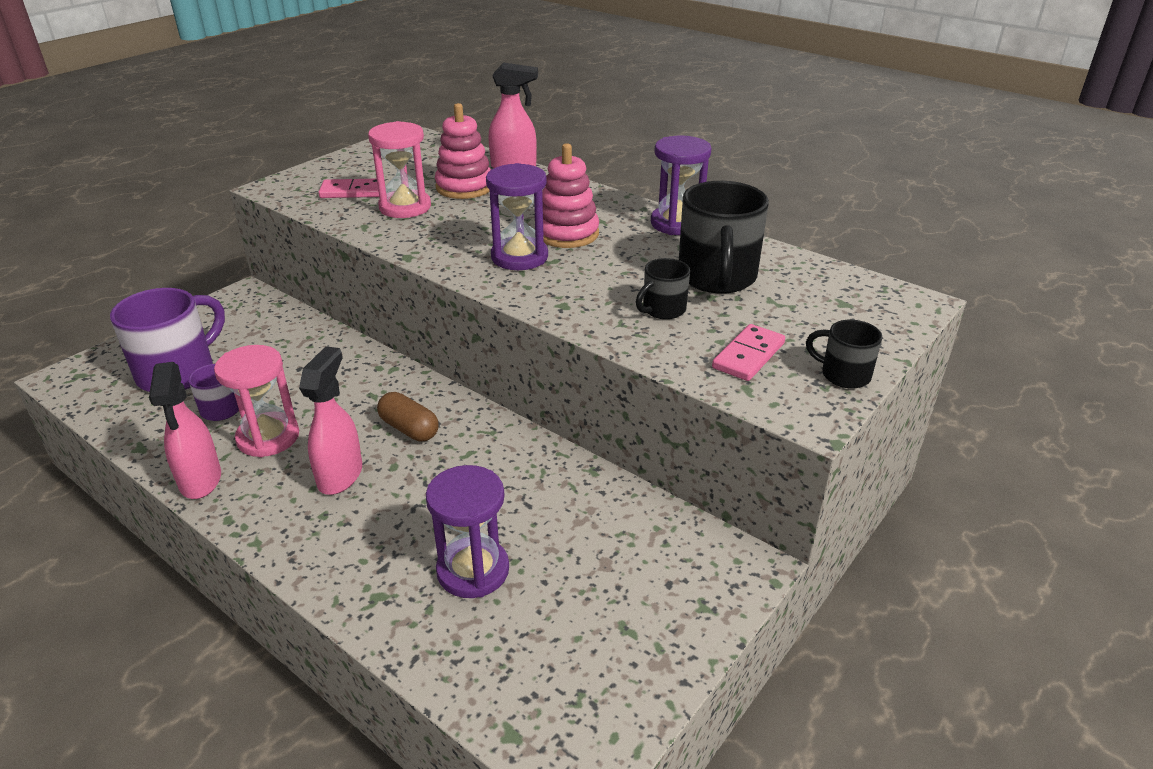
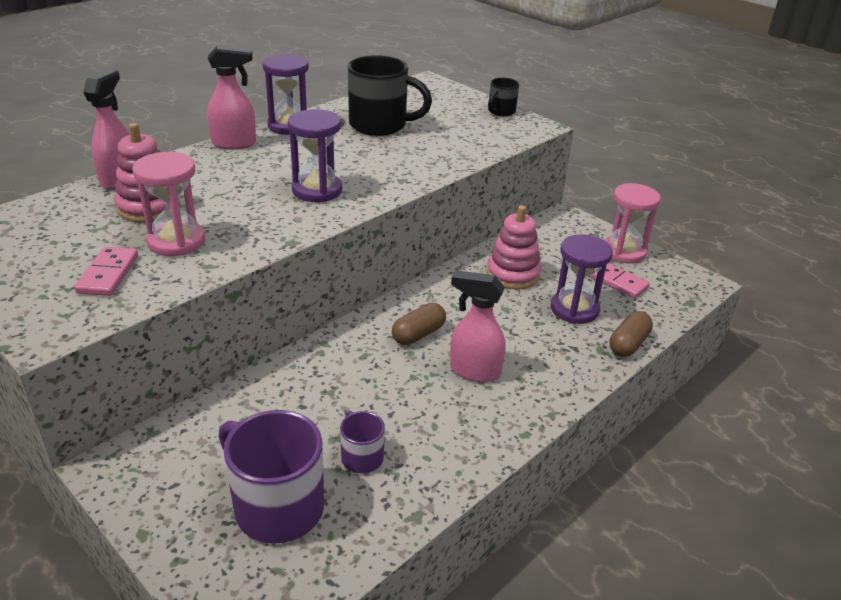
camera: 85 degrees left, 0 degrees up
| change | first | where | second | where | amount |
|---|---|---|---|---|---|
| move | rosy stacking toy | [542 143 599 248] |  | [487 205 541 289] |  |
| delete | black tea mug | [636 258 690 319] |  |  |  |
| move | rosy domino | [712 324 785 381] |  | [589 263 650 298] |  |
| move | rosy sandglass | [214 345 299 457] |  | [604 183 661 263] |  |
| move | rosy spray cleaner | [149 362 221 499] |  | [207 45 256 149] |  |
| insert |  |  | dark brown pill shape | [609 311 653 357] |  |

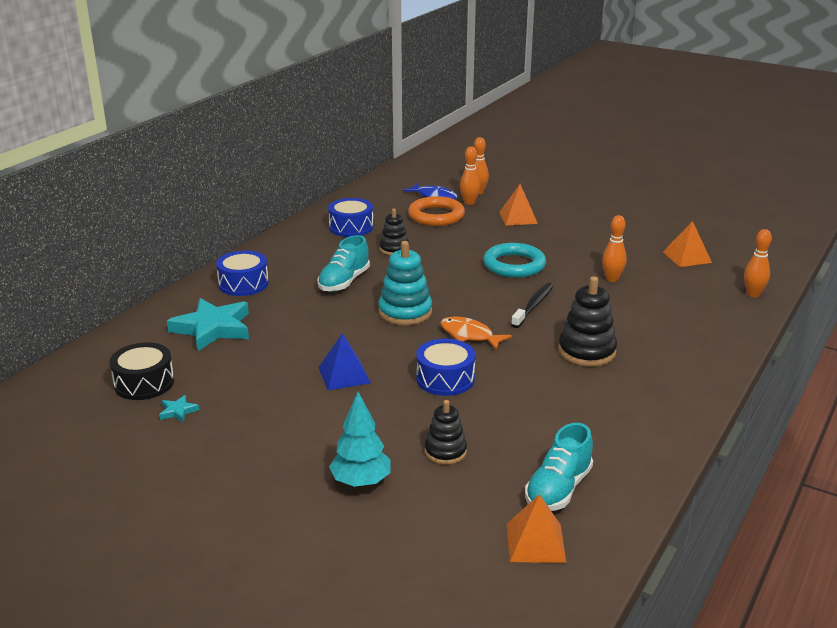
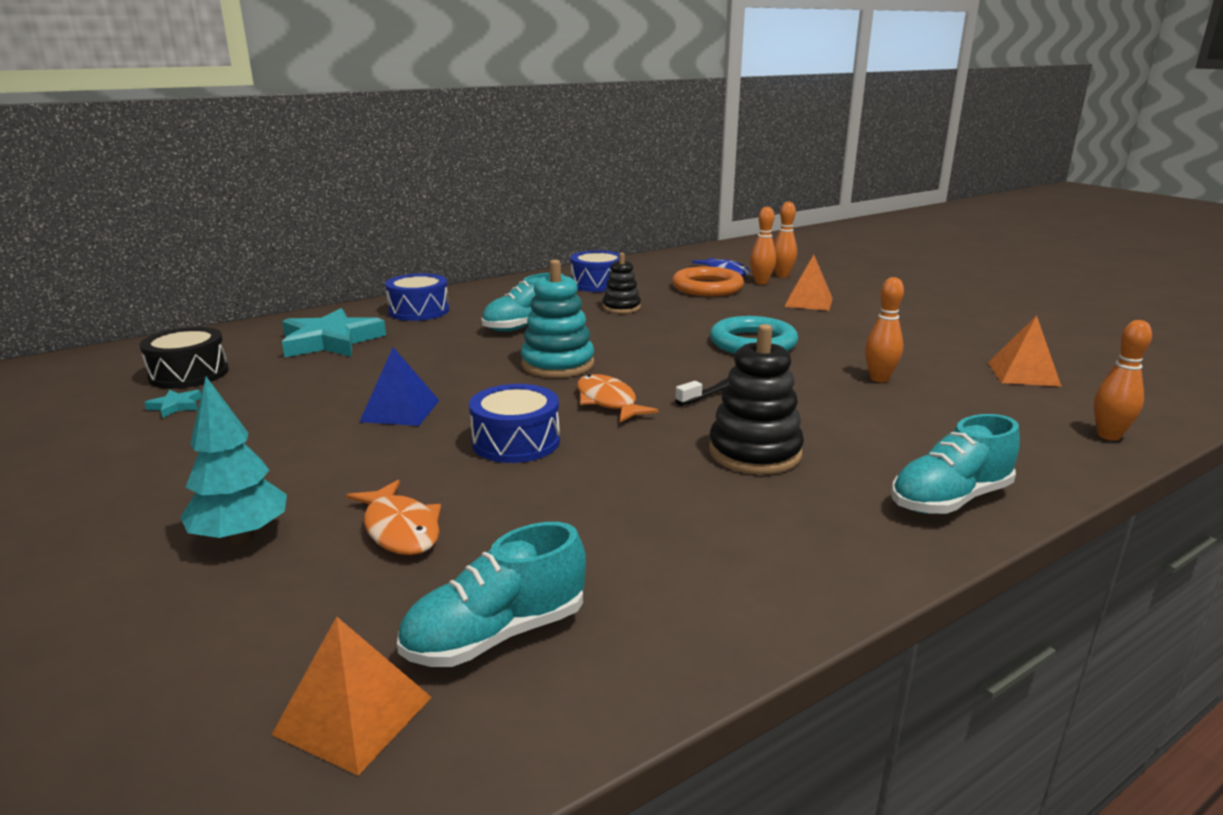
camera: 25 degrees right, 5 degrees down
| change | first | where | second | where | amount |
|---|---|---|---|---|---|
| replace | black stacking toy | [425 400 467 465] | bright orange fish | [346 480 441 555] |  |
| insert |  |  | aqua lace-up shoe | [891 414 1020 514] |  |

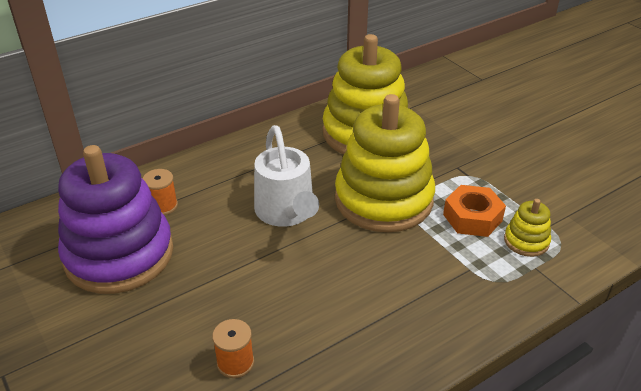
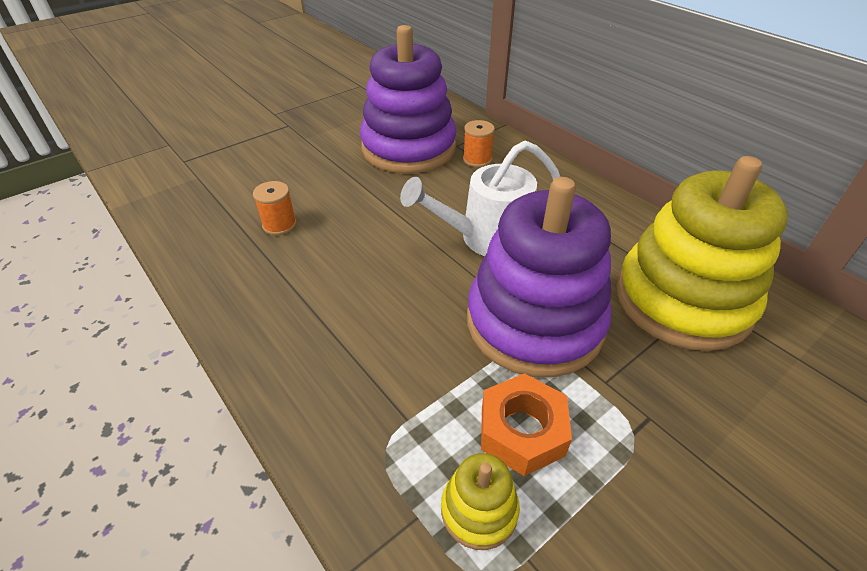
camera: 85 degrees right, 5 degrees up
| change | first | where | second | where | amount |
|---|---|---|---|---|---|
| recolor | yellow stacking toy | [335 94 435 232] | royal purple stacking toy | [467 177 611 378] |  |

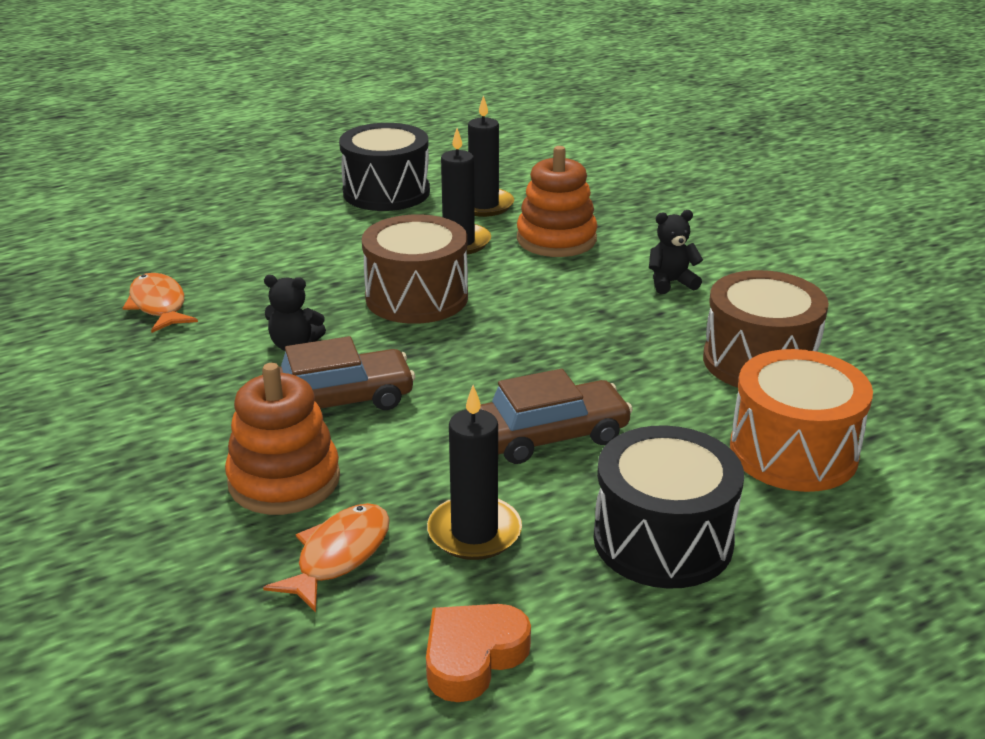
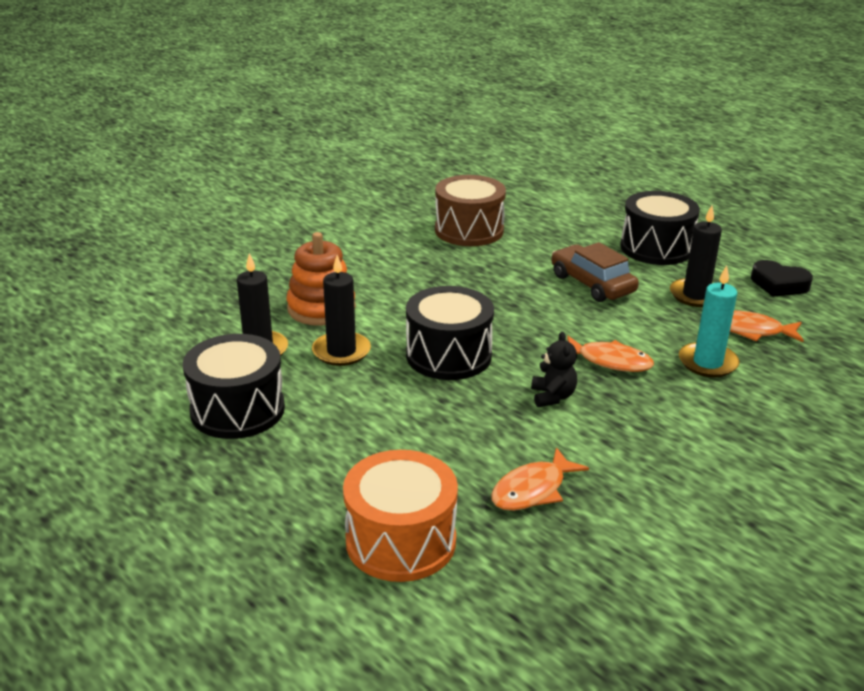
camera: 105 degrees left, 0 degrees up
| change | first | where | second | where | amount |
|---|---|---|---|---|---|
| delete | black teddy | [649 210 703 294] |  |  |  |
| recolor | dark brown snare drum | [362 214 468 324] | black snare drum | [406 286 494 380] |  |
| replace | dark brown toy car | [262 336 416 410] | bright orange fish | [567 336 654 372] |  |
| move | bright orange snare drum | [730 349 873 492] |  | [343 450 458 582] |  |
| replace | bright orange stacking toy | [225 363 340 515] | aqua pillar candle | [679 265 740 377] |  |
| recolor | bright orange love heart | [426 604 531 702] | black love heart | [751 260 813 297] |  |

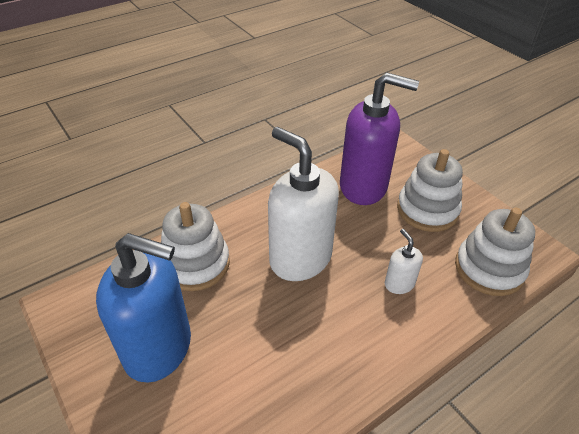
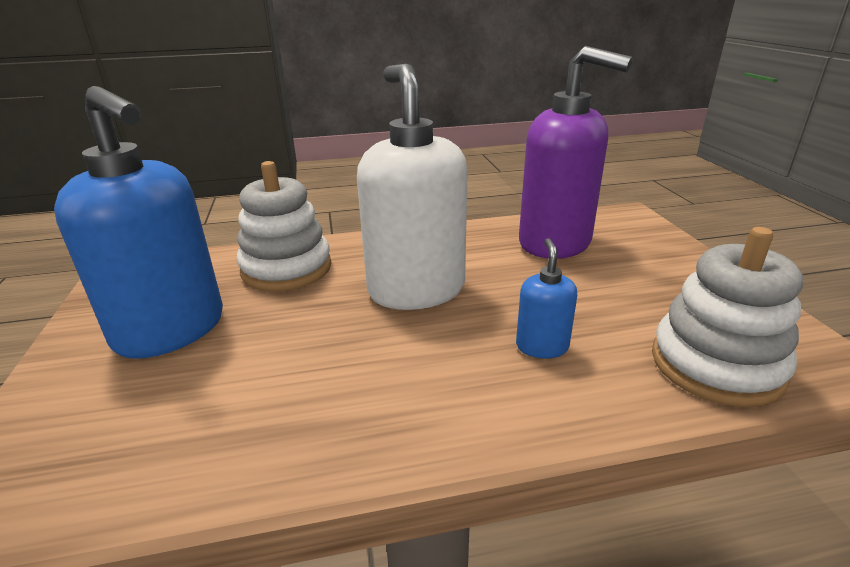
camera: 25 degrees right, 15 degrees down
| change | first | where | second | where | amount |
|---|---|---|---|---|---|
| delete | white stacking toy | [397 149 463 232] |  |  |  |
| recolor | white soap dispenser | [385 229 423 294] | blue soap dispenser | [516 238 577 359] |  |

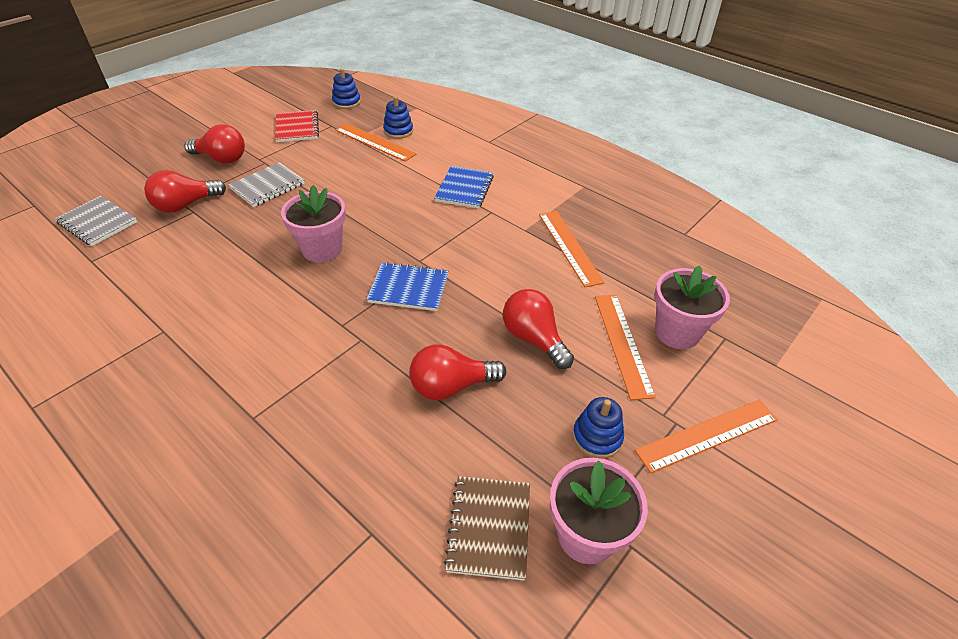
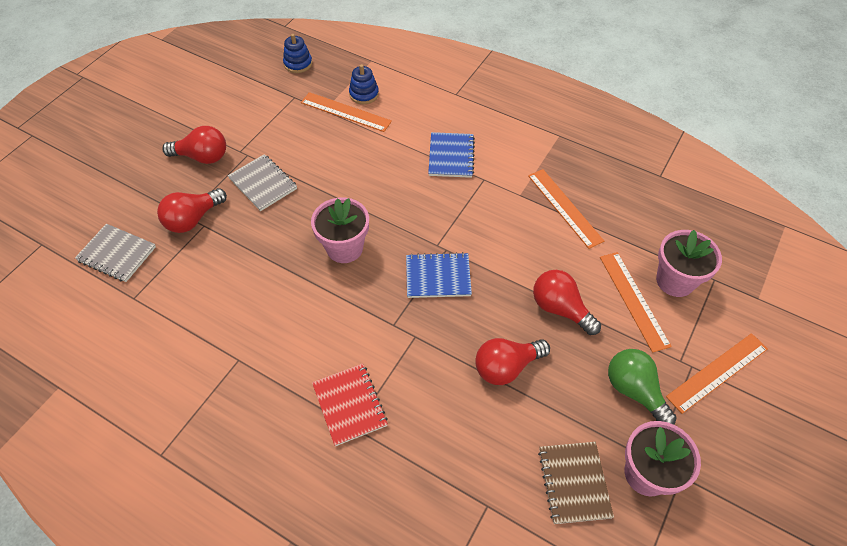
camera: 10 degrees left, 10 degrees up
| change | first | where | second | where | amount |
|---|---|---|---|---|---|
| move | scarlet exercise book | [275 110 319 142] |  | [312 363 388 446] |  |
| rotate | grey exercise book | [228 162 305 207] |  | [228 154 297 211] | 75 degrees counterclockwise |
| replace | blue stacking toy | [573 397 624 459] | leaf-green light bulb | [608 349 677 425] |  |

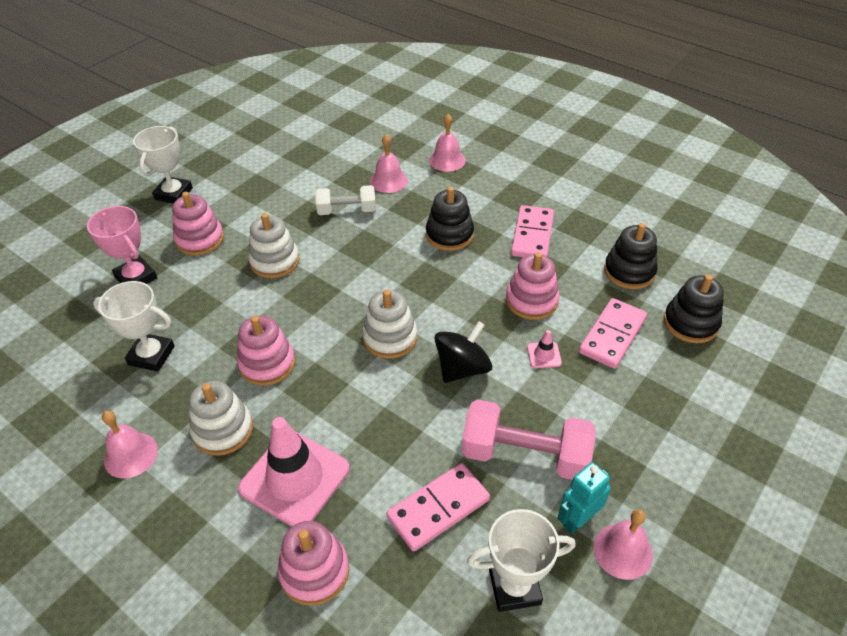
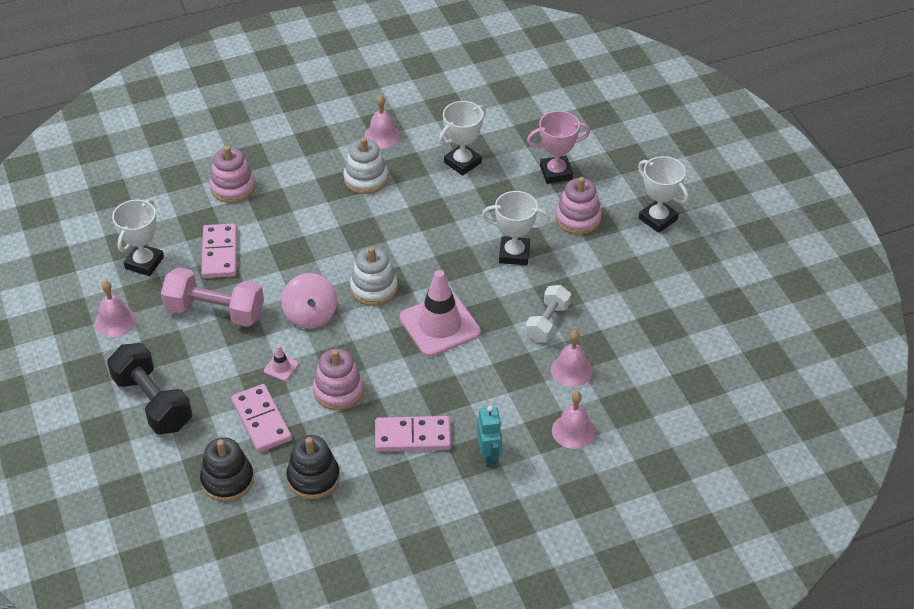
camera: 120 degrees right, 0 degrees up
| change | first | where | second | where | amount |
|---|---|---|---|---|---|
| delete | black stacking toy | [426 187 474 251] |  |  |  |
| rotate | rosy domino | [511 205 554 257] |  | [375 416 451 452] | 45 degrees counterclockwise |
| replace | white stacking toy | [248 213 300 278] | white award cup | [482 191 550 265] |  |
| delete | rosy stacking toy | [237 316 295 386] |  |  |  |
| recolor | black whirligig | [435 321 492 383] | rosy whirligig | [281 273 337 329] |  |
| rotate | rosy dumbbell | [462 399 595 480] |  | [161 267 264 327] | 60 degrees clockwise |
| move | rosy road cone | [238 417 349 527] |  | [400 270 481 357] |  |
| move | aqua robot figure | [557 462 611 534] |  | [477 406 502 467] |  |
| insert |  |  | black dumbbell | [107 343 192 434] |  |

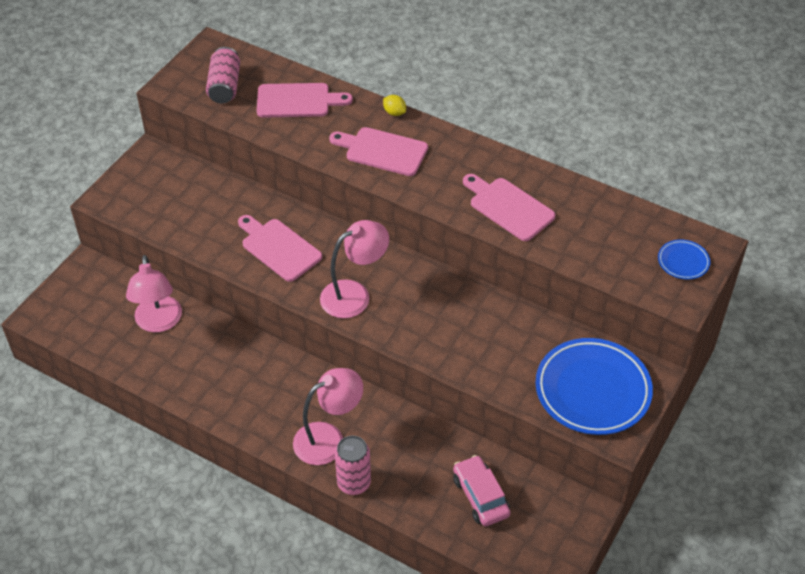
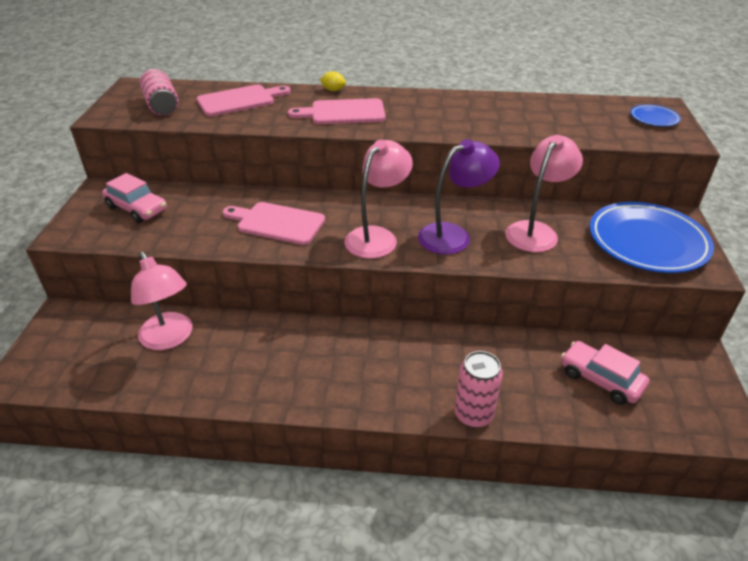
camera: 25 degrees left, 10 degrees down
| change | first | where | second | where | amount |
|---|---|---|---|---|---|
| delete | rosy bread board | [463 174 556 241] |  |  |  |
| move | rosy reading lamp | [293 368 363 465] |  | [505 135 583 252] |  |
| insert |  |  | royal purple reading lamp | [418 139 500 254] |  |
| insert |  |  | rosy toy car | [102 173 167 223] |  |

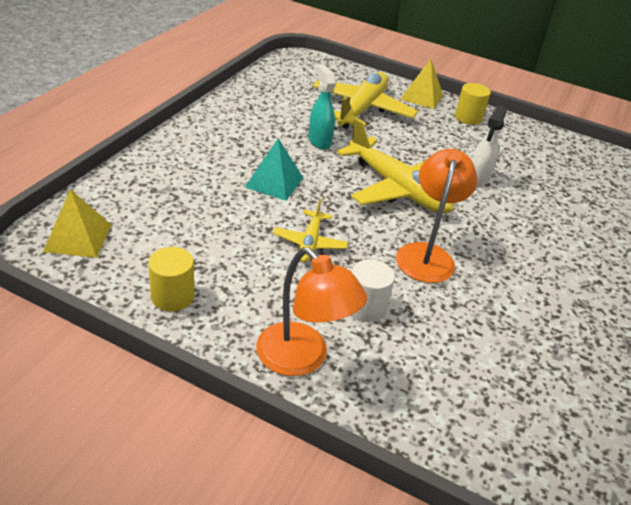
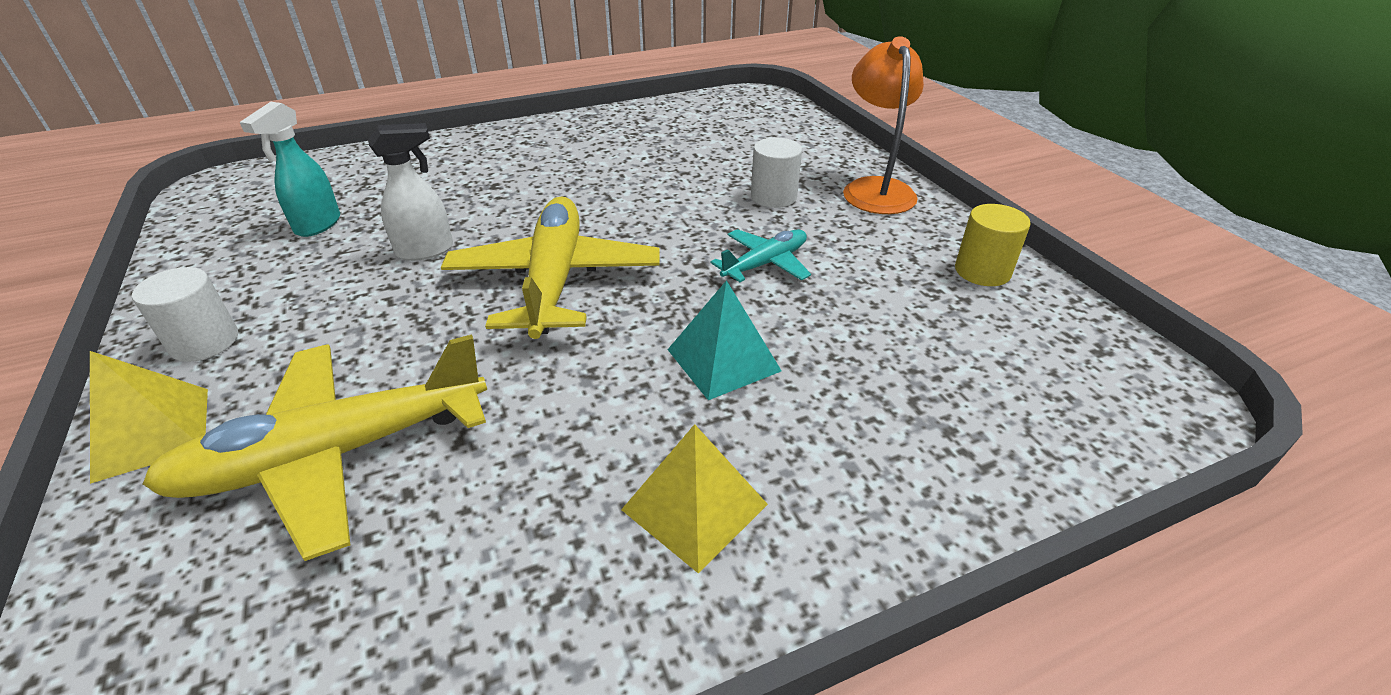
camera: 135 degrees left, 0 degrees up
| change | first | where | second | where | amount |
|---|---|---|---|---|---|
| move | aqua spray cleaner | [308 65 336 149] |  | [240 102 340 237] |  |
| recolor | yellow cylinder | [455 83 491 125] | white cylinder | [132 267 238 362] |  |
| delete | bright orange reading lamp | [396 149 478 283] |  |  |  |
| move | yellow solid pyramid | [43 189 111 258] |  | [621 424 768 573] |  |
| recolor | yellow toy plane | [273 199 348 263] | aqua toy plane | [711 229 811 282] |  |

